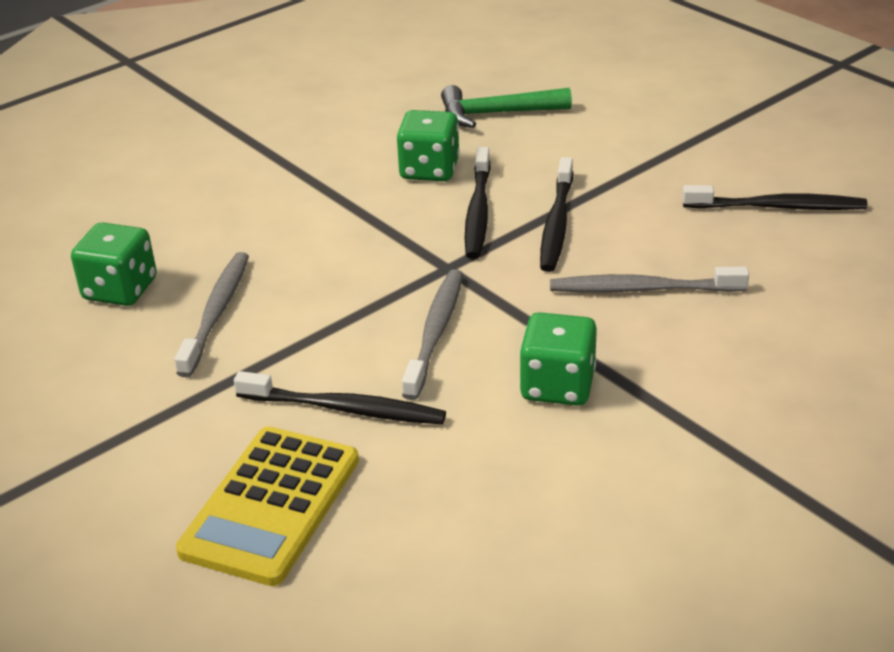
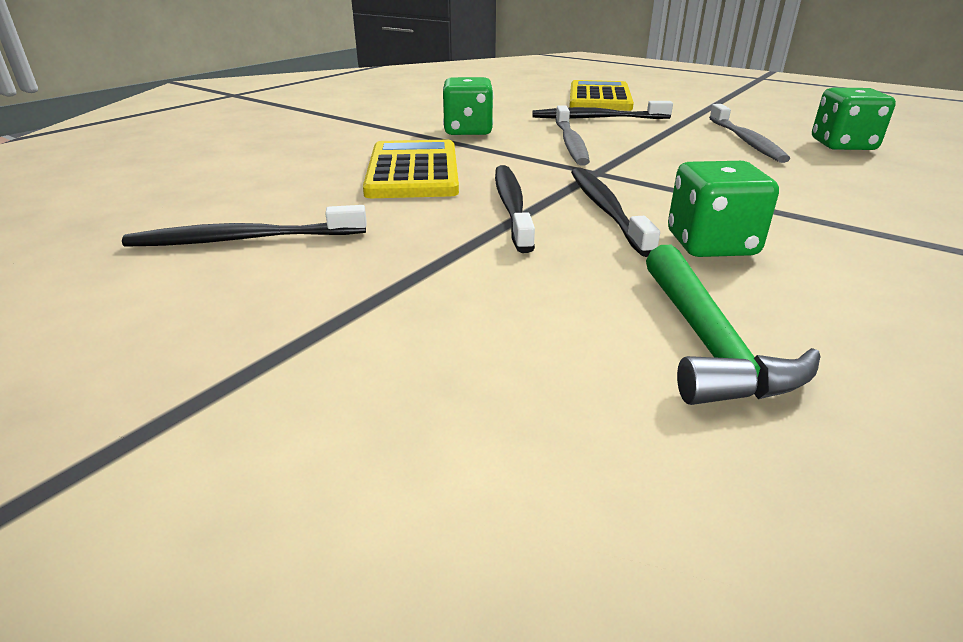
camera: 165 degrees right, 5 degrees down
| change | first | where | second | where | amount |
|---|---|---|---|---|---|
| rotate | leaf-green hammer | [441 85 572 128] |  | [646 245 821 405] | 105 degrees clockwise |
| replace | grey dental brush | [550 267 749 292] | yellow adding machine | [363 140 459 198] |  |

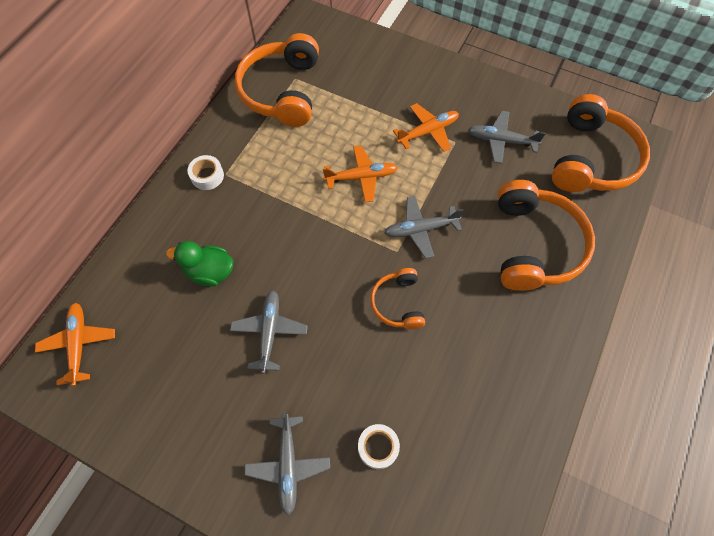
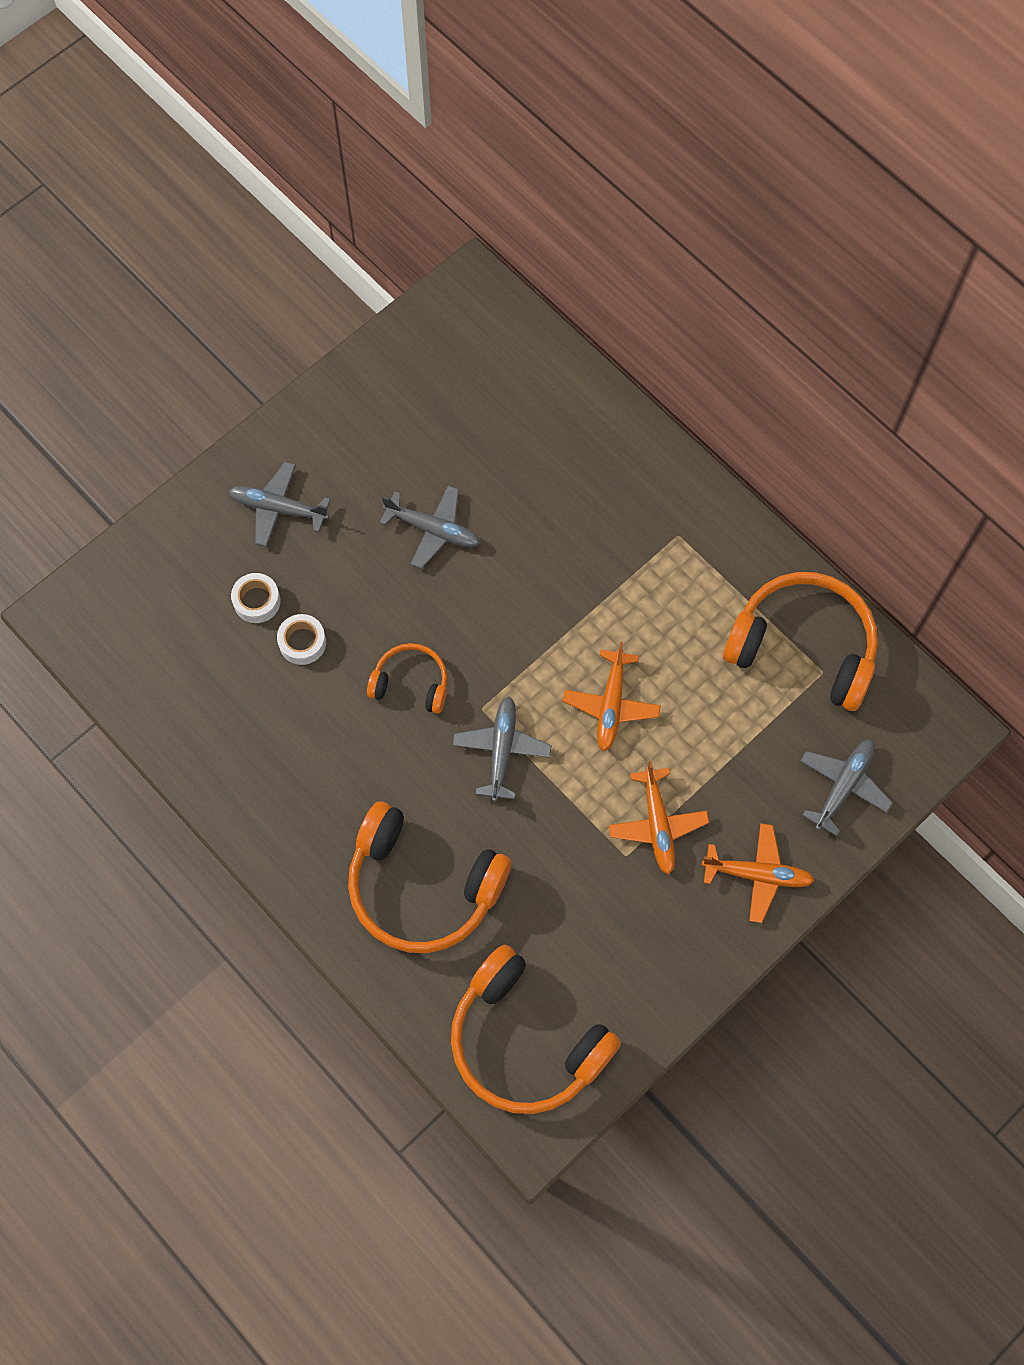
camera: 110 degrees right, 5 degrees up
| change | first | where | second | where | amount |
|---|---|---|---|---|---|
| move | grey toy plane | [468 111 546 164] |  | [800 739 893 836] |  |
| move | white sticky tape | [187 155 224 190] |  | [277 614 326 665] |  |
| delete | leaf-green rubber duck | [166 241 233 286] |  |  |  |
| move | bright orange toy plane | [35 302 115 386] |  | [702 823 815 923] |  |

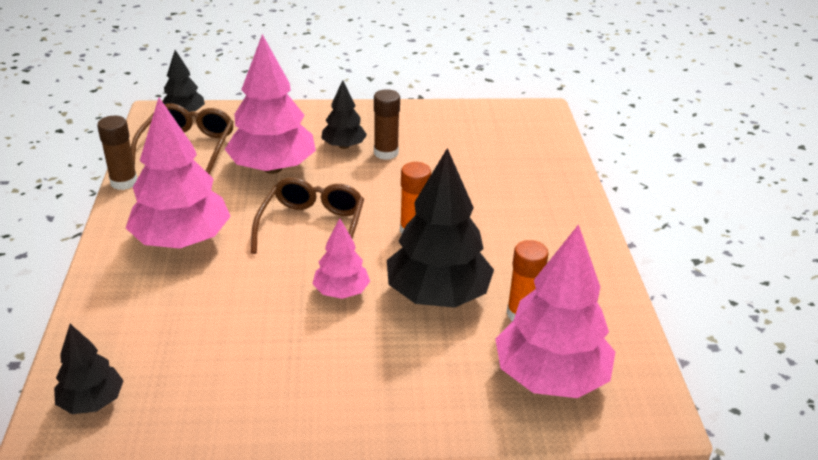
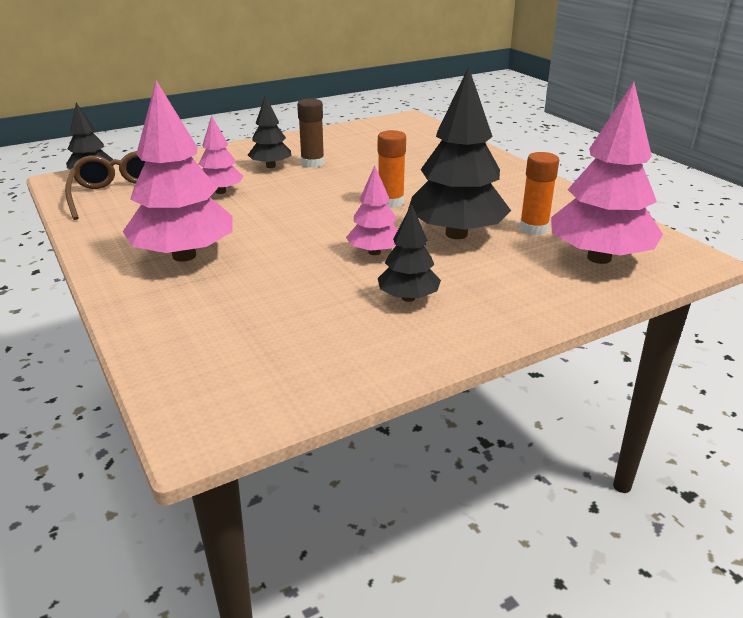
camera: 25 degrees left, 5 degrees down
| change | first | where | second | where | amount |
|---|---|---|---|---|---|
| resize | rosy fir tree | [225 34 316 174] |  | [199 115 243 194] | x0.53 |
| delete | dark brown glue stick | [97 116 137 190] |  |  |  |
| delete | dark brown glasses | [251 177 364 254] |  |  |  |
| move | black fir tree | [54 324 124 414] |  | [378 204 441 302] |  |

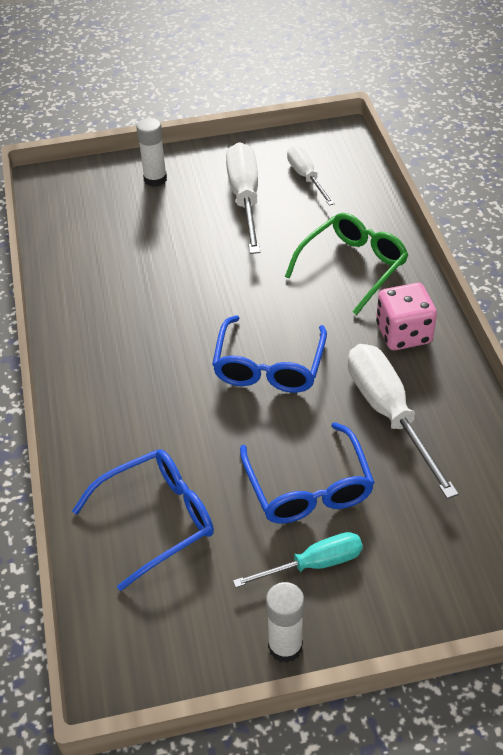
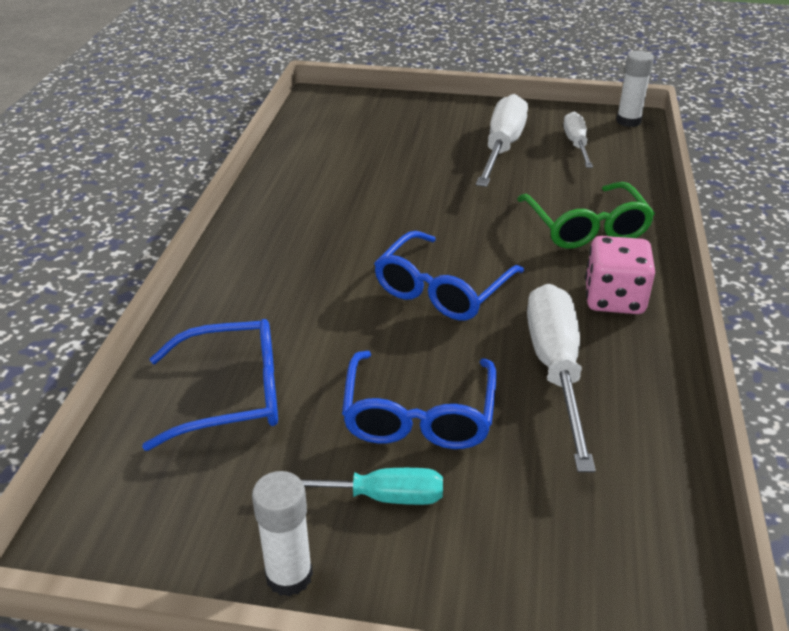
camera: 20 degrees right, 10 degrees down
| change | first | where | second | where | amount |
|---|---|---|---|---|---|
| move | white glue stick | [136 118 167 187] |  | [616 51 654 127] |  |
| rotate | leaf-green glasses | [285 213 408 315] |  | [517 182 655 249] | 105 degrees clockwise |

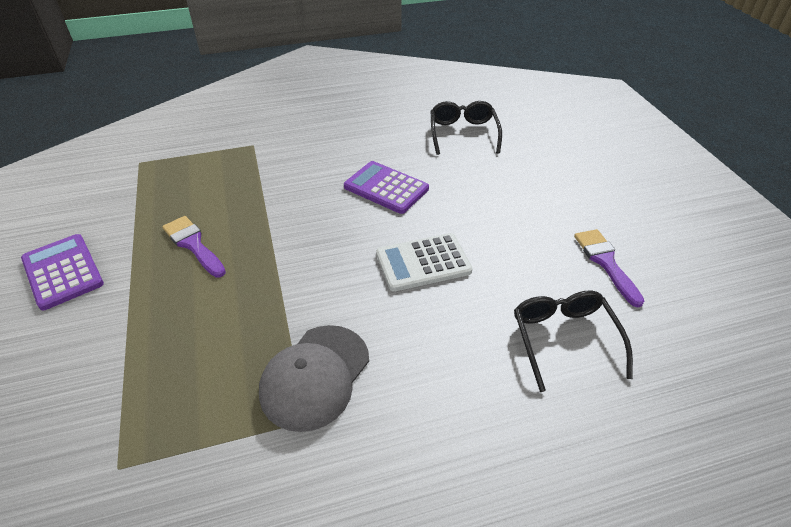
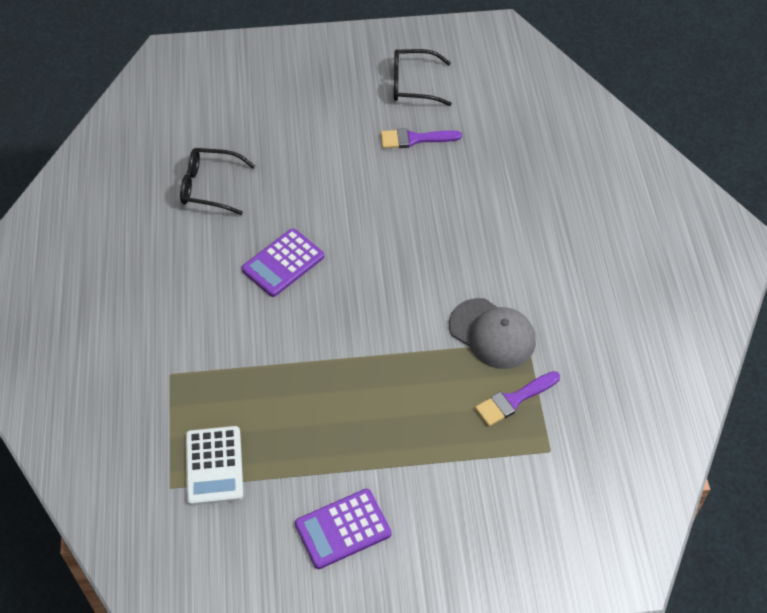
camera: 80 degrees left, 10 degrees up
| change | first | where | second | where | amount |
|---|---|---|---|---|---|
| move | royal purple brush | [162 216 226 278] |  | [475 371 560 426] |  |
| move | white adding machine | [376 233 473 292] |  | [186 426 244 506] |  |
| move | black glasses | [514 291 633 392] |  | [394 49 452 106] |  |

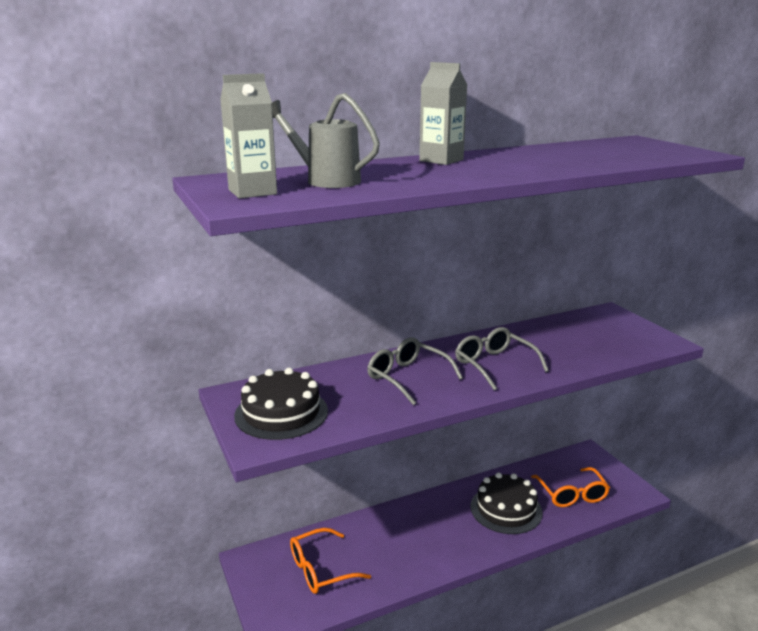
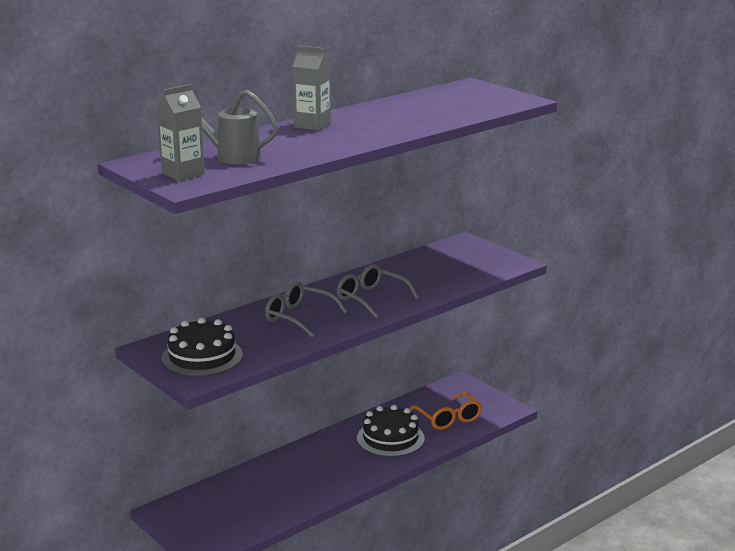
camera: 15 degrees left, 0 degrees up
| change | first | where | second | where | amount |
|---|---|---|---|---|---|
| delete | bright orange glasses | [290 528 371 594] |  |  |  |

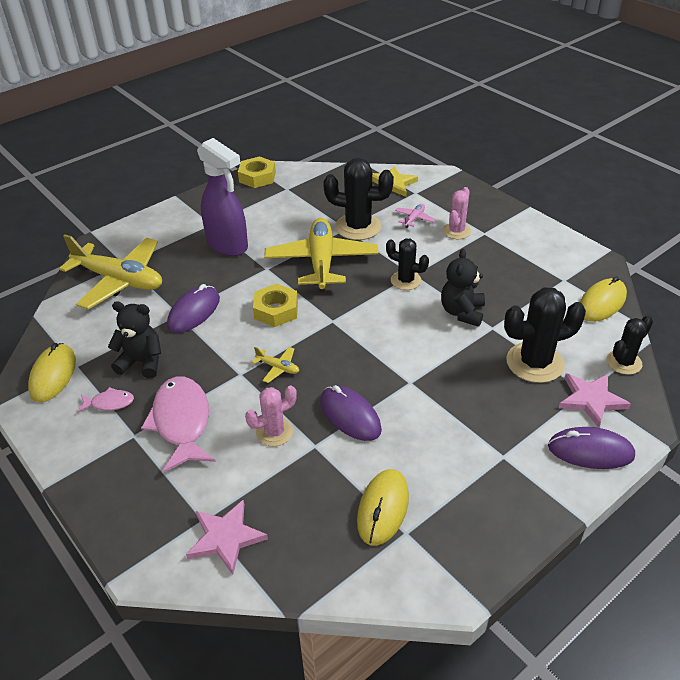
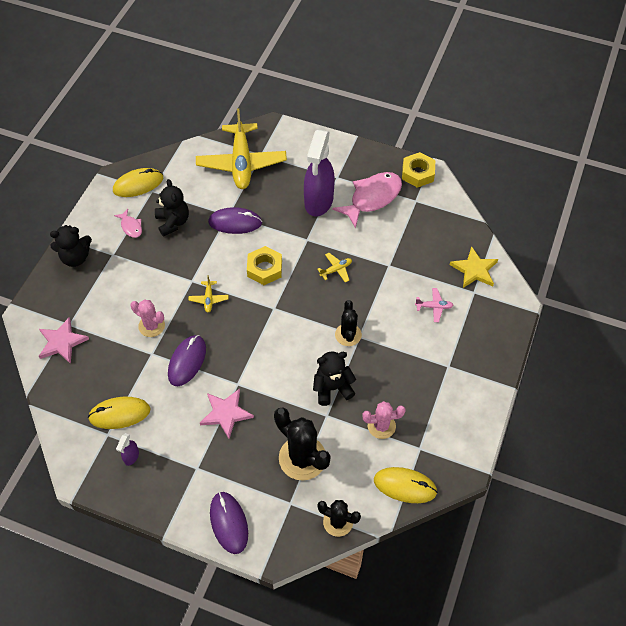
camera: 60 degrees right, 15 degrees up
| change | first | where | second | where | amount |
|---|---|---|---|---|---|
| delete | black cactus | [323 158 394 240] |  |  |  |
| move | rosy cactus | [443 187 471 239] |  | [362 401 406 439] |  |
| resize | yellow toy plane | [264 218 378 292] |  | [317 253 352 282] | x0.40 |
| move | rosy five-pointed star | [559 373 631 428] |  | [200 389 254 439] |  |
| move | rosy fish | [141 377 216 473] |  | [332 172 402 229] |  |
| insert |  |  | black teddy | [50 225 92 267] |  |
| insert |  |  | royal purple spray cleaner | [116 433 139 466] |  |

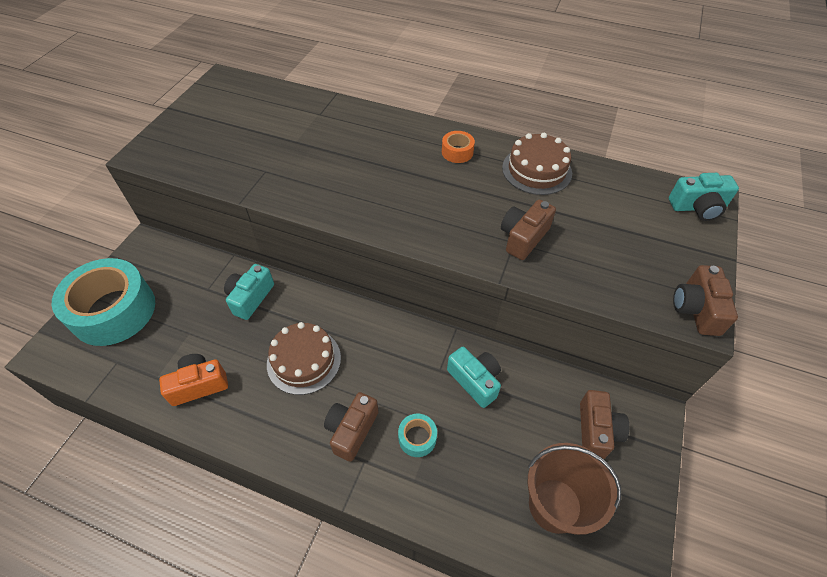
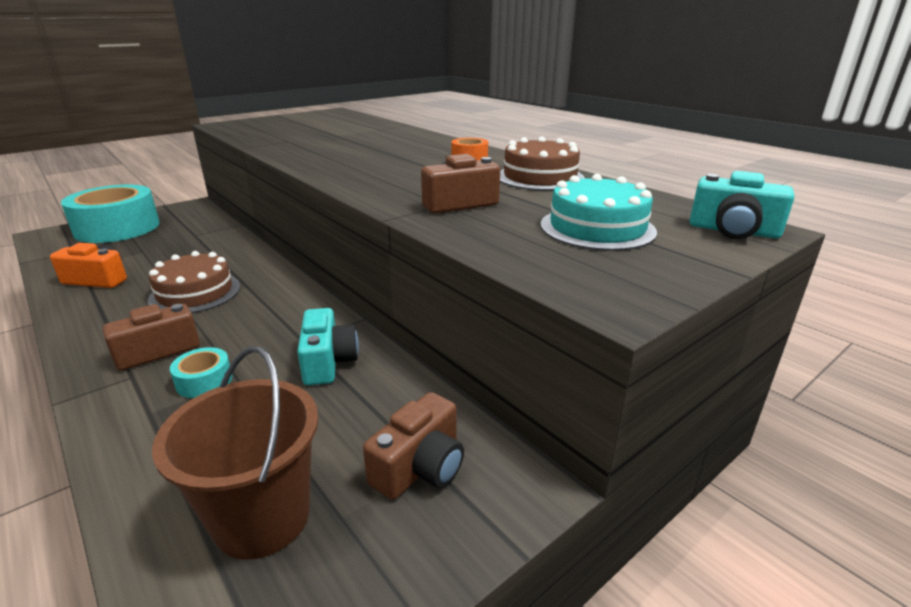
camera: 30 degrees right, 25 degrees down
| change | first | where | second | where | amount |
|---|---|---|---|---|---|
| delete | aqua compact camera | [224 264 274 320] |  |  |  |
| delete | dark brown compact camera | [673 265 738 336] |  |  |  |
| insert |  |  | aqua cake | [541 174 657 251] |  |

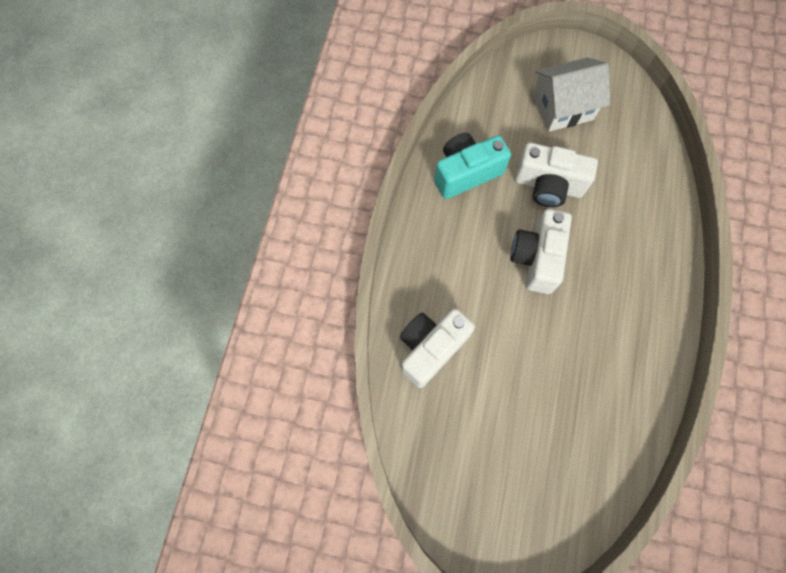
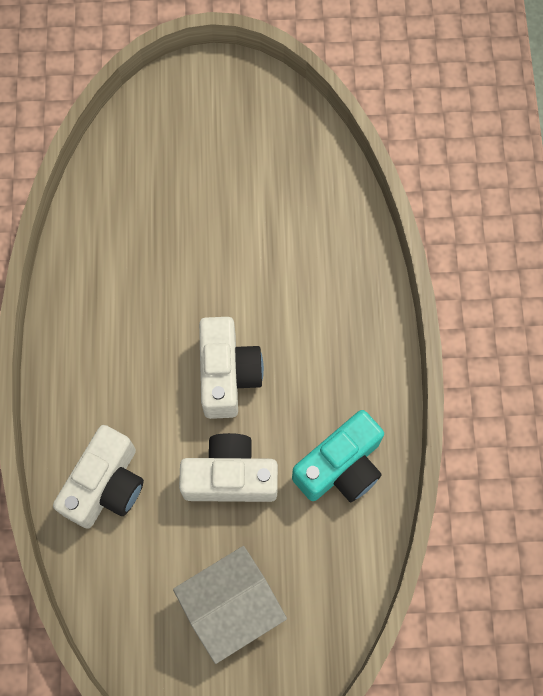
camera: 165 degrees right, 0 degrees up
| change | first | where | second | where | amount |
|---|---|---|---|---|---|
| move | white compact camera | [400 309 475 388] |  | [53 425 144 529] |  |

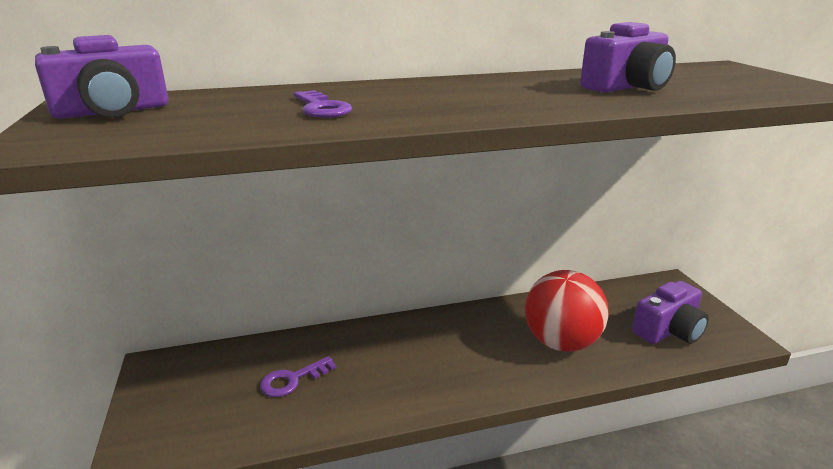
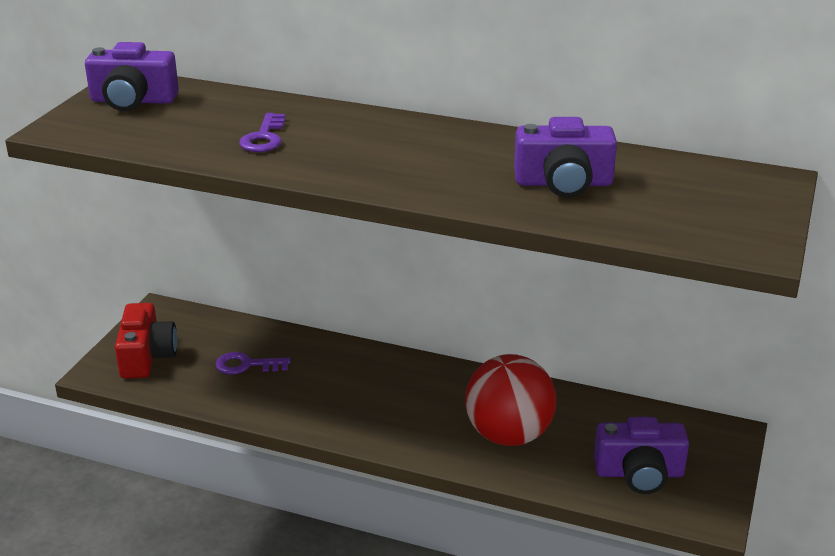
camera: 35 degrees right, 5 degrees up
| change | first | where | second | where | amount |
|---|---|---|---|---|---|
| insert |  |  | scarlet compact camera | [115 303 177 378] |  |

